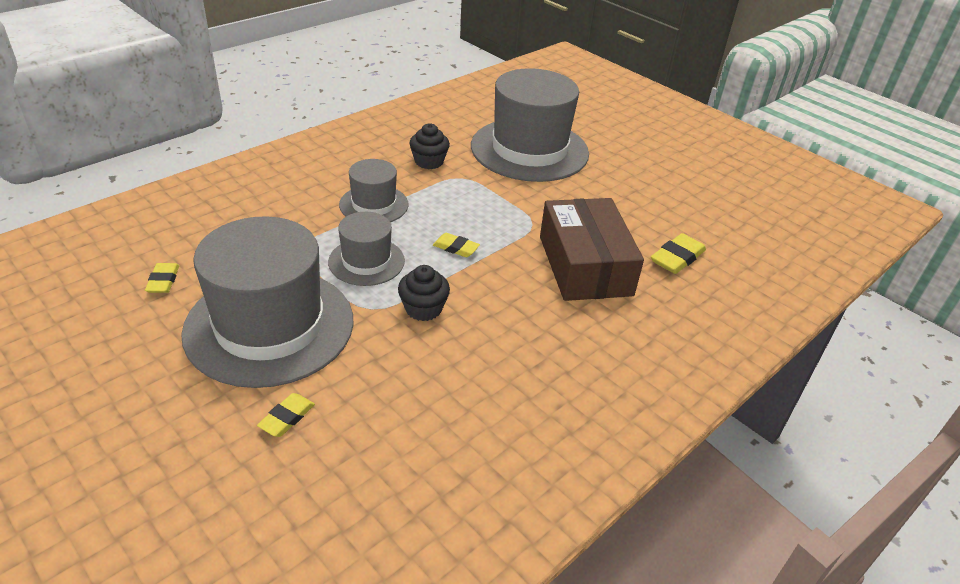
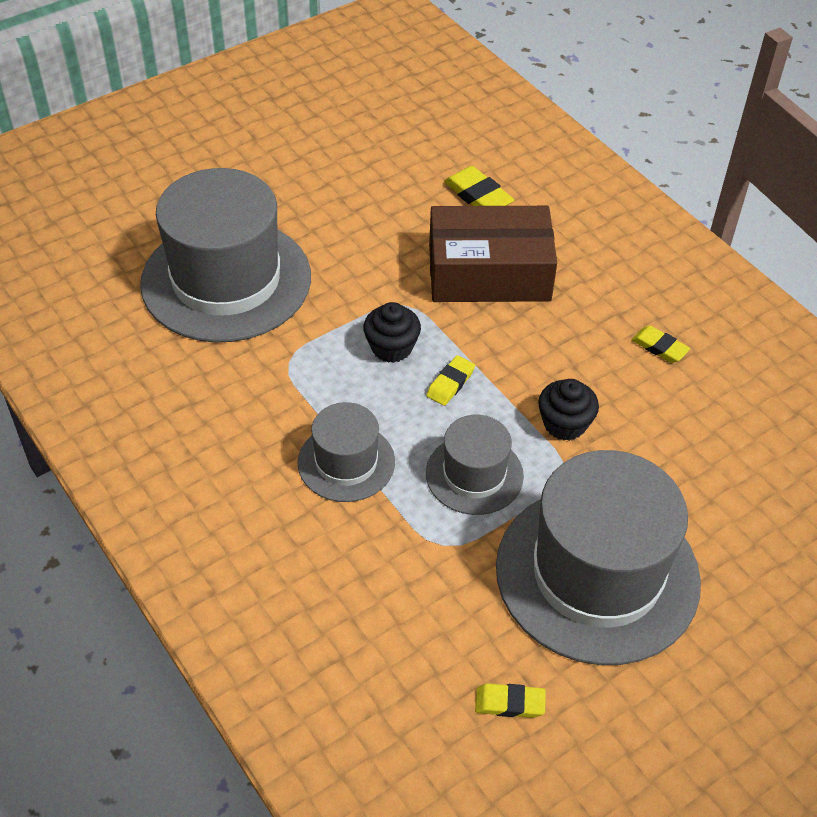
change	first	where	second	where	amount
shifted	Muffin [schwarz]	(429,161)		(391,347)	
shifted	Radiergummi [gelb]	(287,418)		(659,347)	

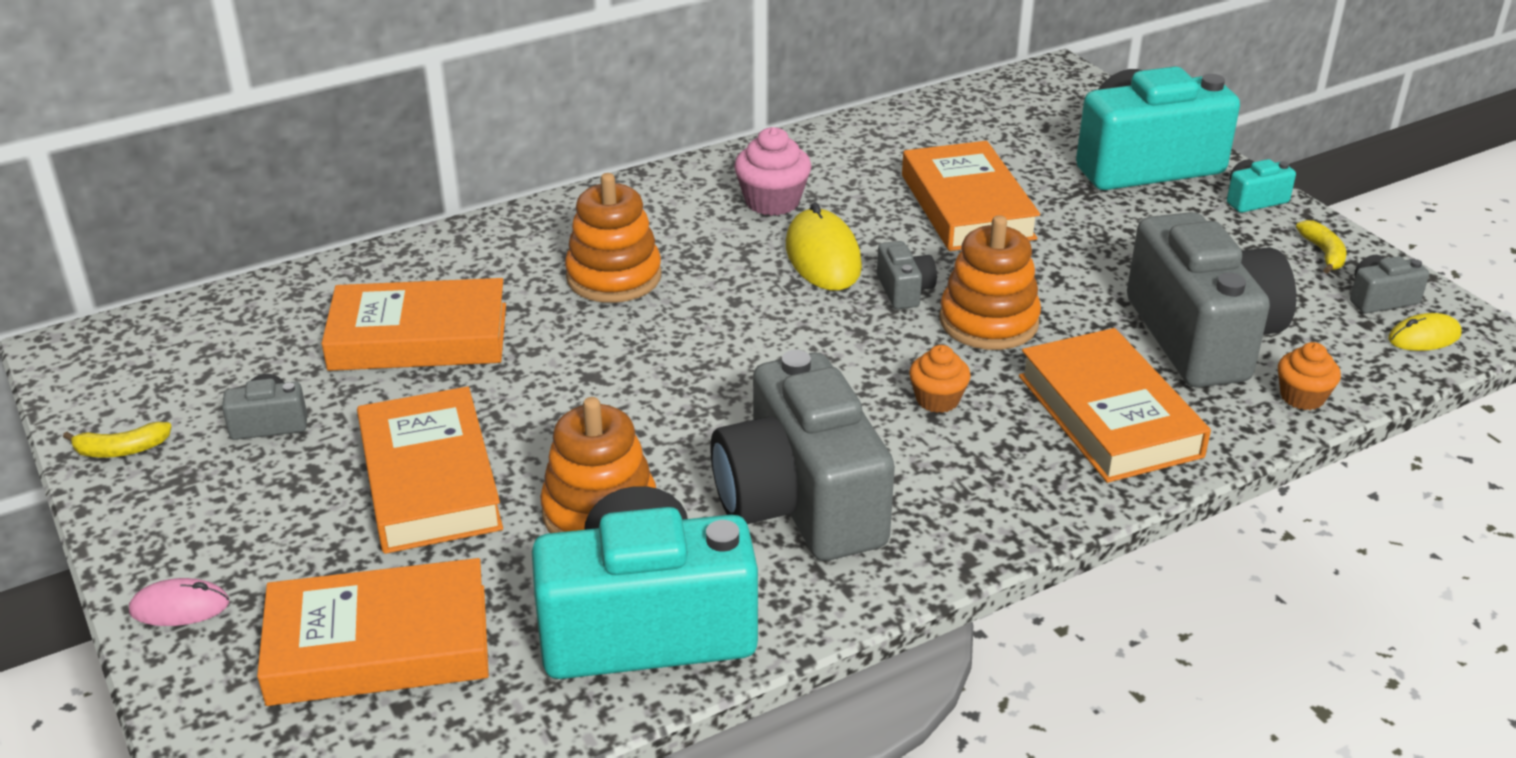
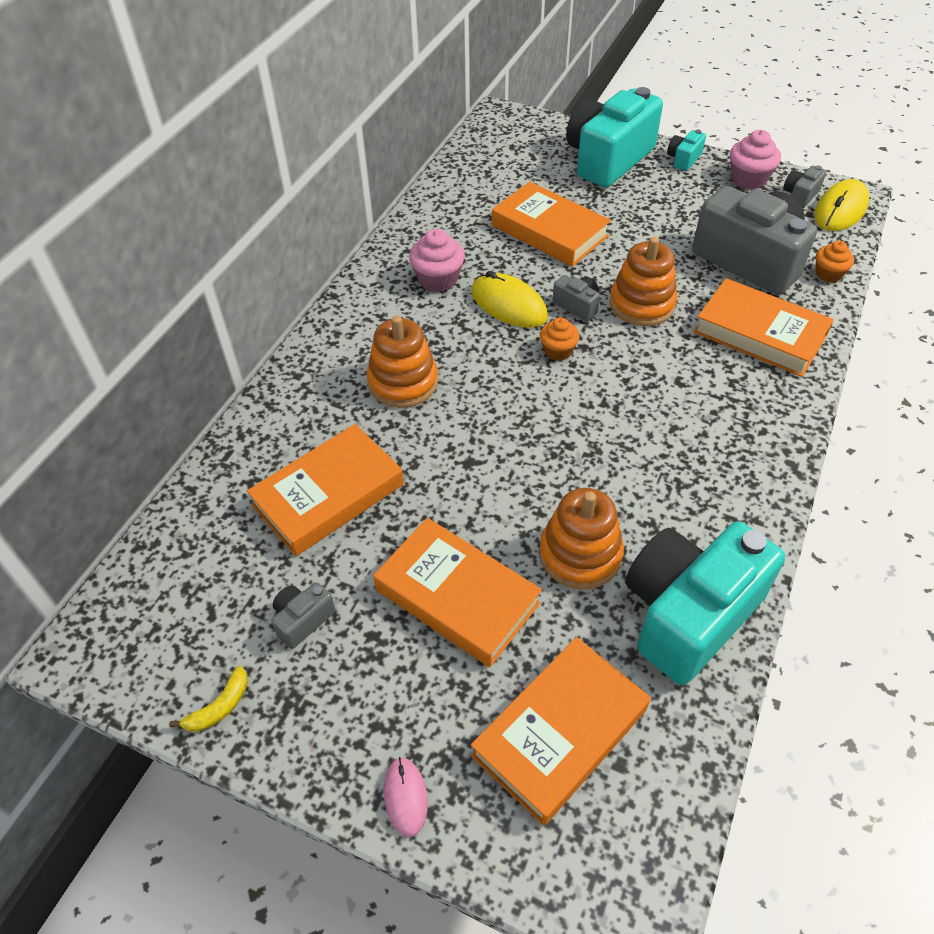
change	first	where	second	where	amount
rotated	Computermaus [rosa]	(180,607)		(405,797)	60 degrees counterclockwise
shifted	Muffin [orange]	(937,399)		(558,351)	
swapped	Banane [gelb]	(1323,253)	Muffin [rosa]	(748,179)	
scaled	Computermaus [gelb]	(1424,337)		(840,210)	x1.75
gone	Kamera [grau]	(800,502)			

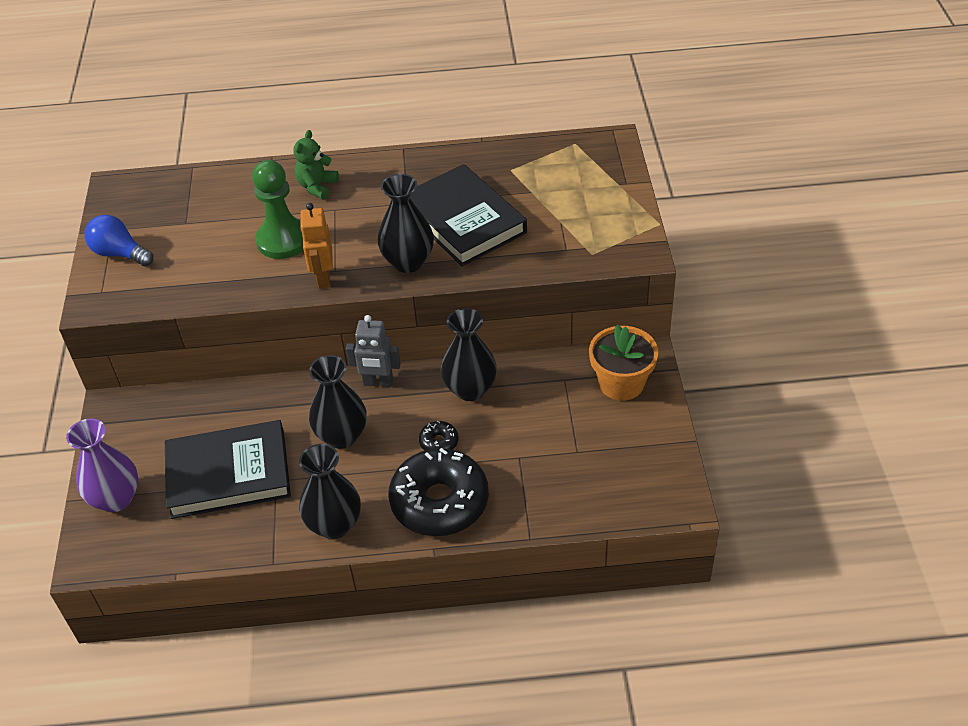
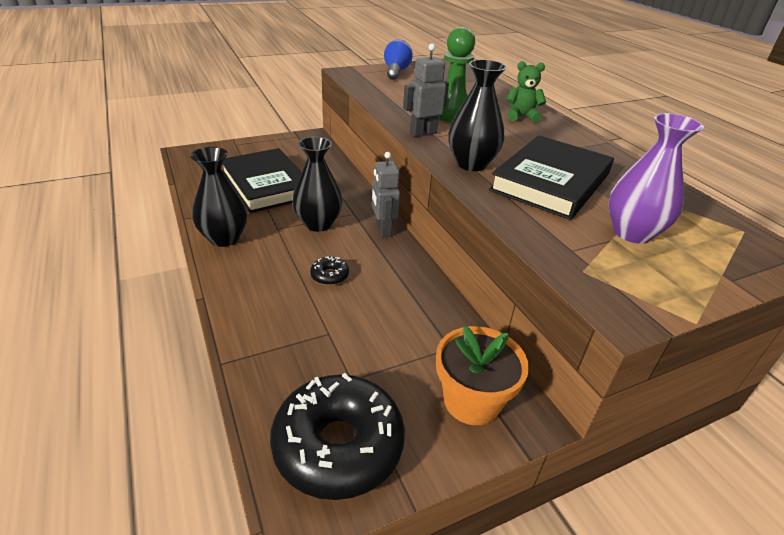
change	first	where	second	where	amount
shifted	Donut [schwarz]	(439,502)		(338,445)	
repainted	Roboter [orange]	(323,278)	Roboter [grau]	(423,133)	
shifted	Vase [lila]	(116,498)		(632,233)	
gone	Vase [schwarz]	(470,389)			

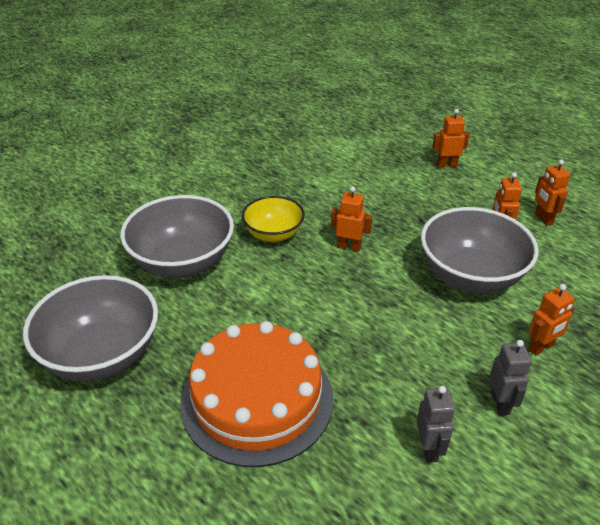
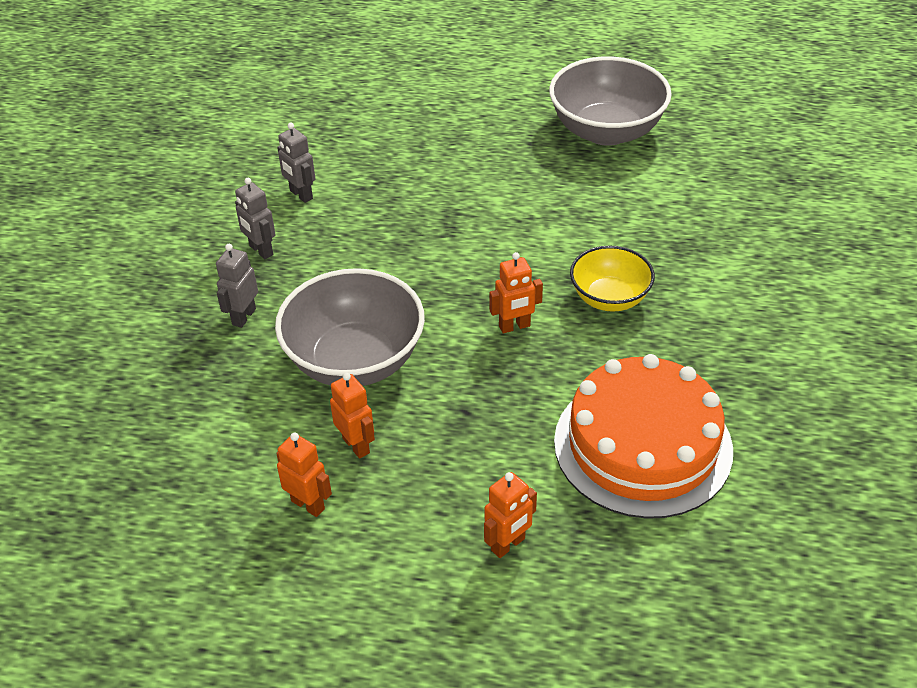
change	first	where	second	where	amount
repainted	Roboter [orange]	(541,347)	Roboter [grau]	(243,317)	
shifted	Kuchen [orange]	(257,399)		(643,445)	
gone	Schüssel [grau]	(182,262)			

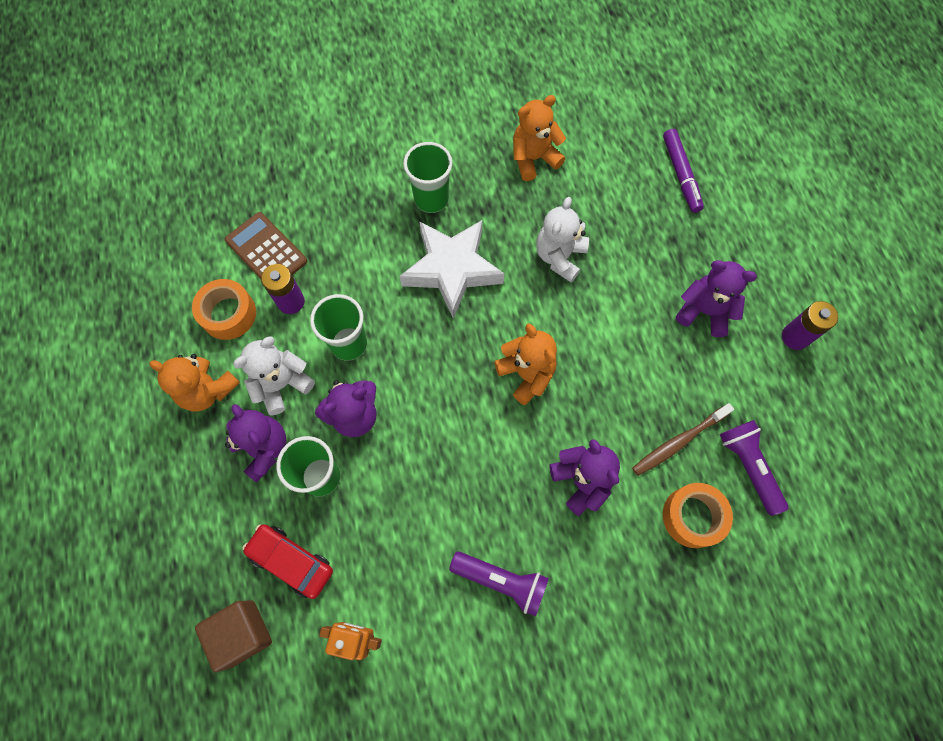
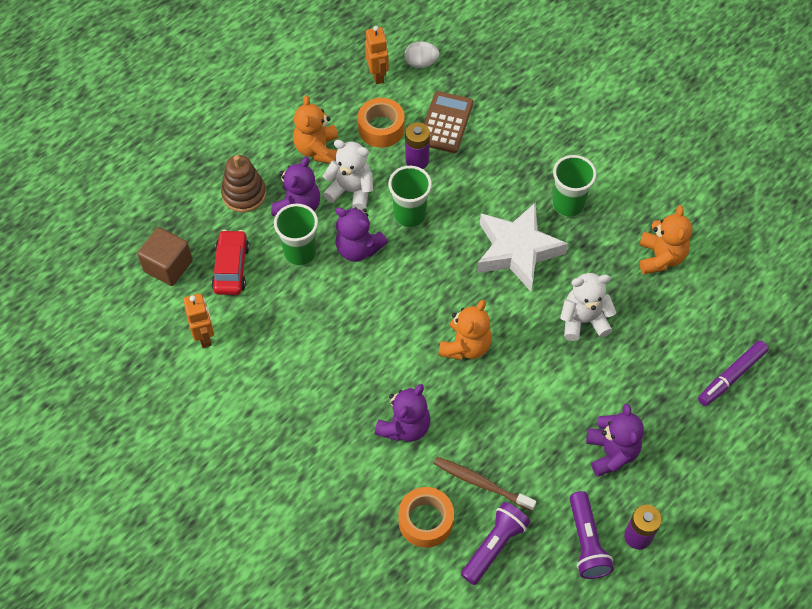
change	first	where	second	where	amount
new			Stapelspielzeug [braun]	(244,194)	
new			Roboter [orange]	(377,75)	
new			Ei [weiß]	(421,63)	
shifted	Taschenlampe [lila]	(502,581)		(586,542)	
rotated	Teddybär [orange]	(533,158)		(660,257)	60 degrees clockwise

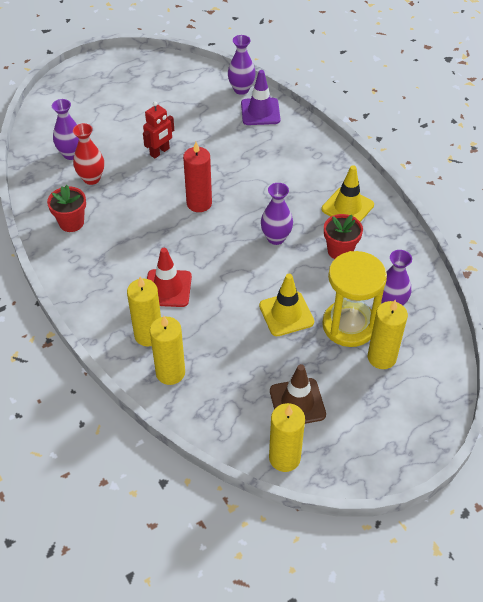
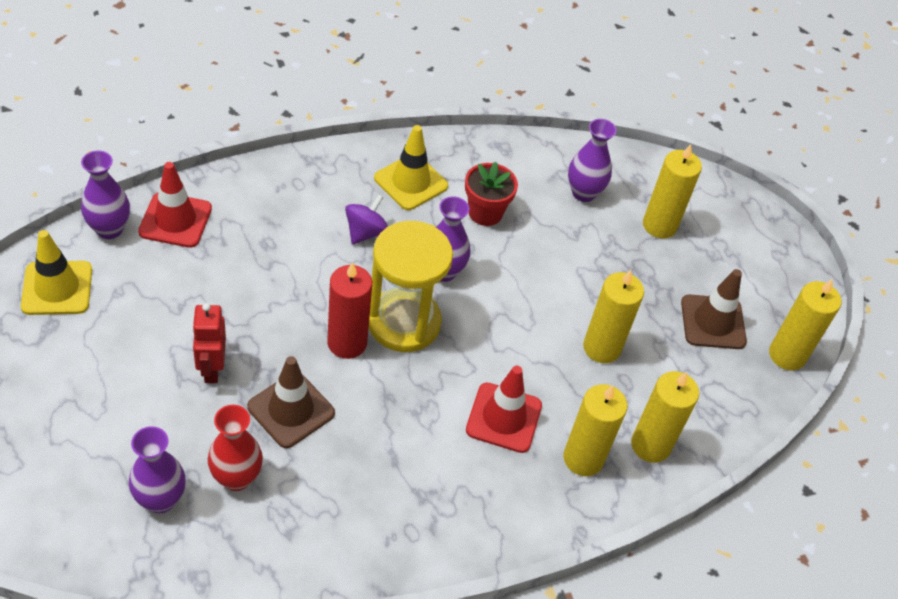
change	first	where	second	where	amount
shifted	Leitkegel [gelb]	(286,314)		(57,288)	
repainted	Leitkegel [lila]	(260,112)	Leitkegel [rot]	(175,220)	
rotated	Roboter [rot]	(160,152)		(211,369)	150 degrees counterclockwise
new			Leitkegel [braun]	(291,410)	
new			Kreisel [lila]	(365,232)	
shifted	Sanduhr [gelb]	(349,325)		(404,322)	
new			Kerze [gelb]	(602,348)	
gone	Blumentopf [rot]	(71,223)			

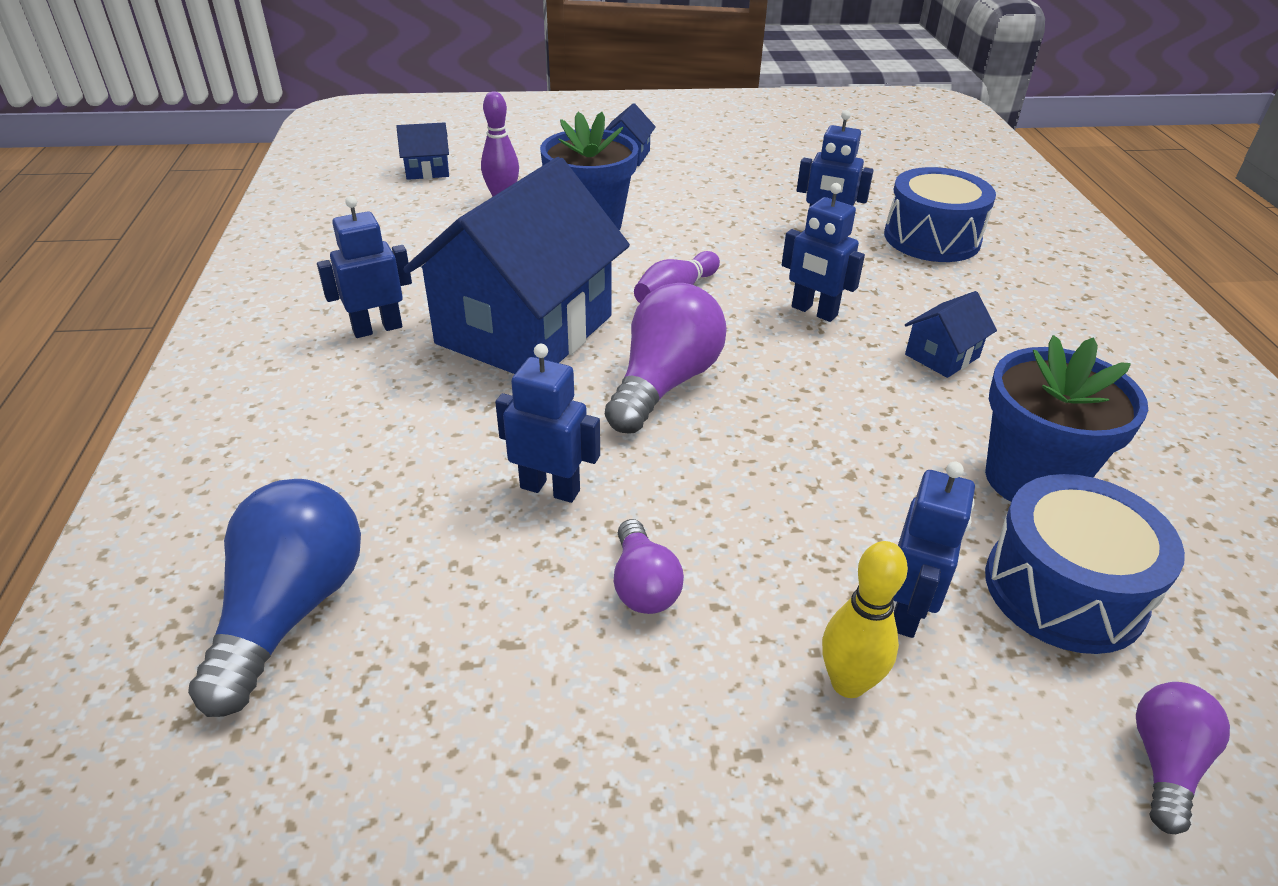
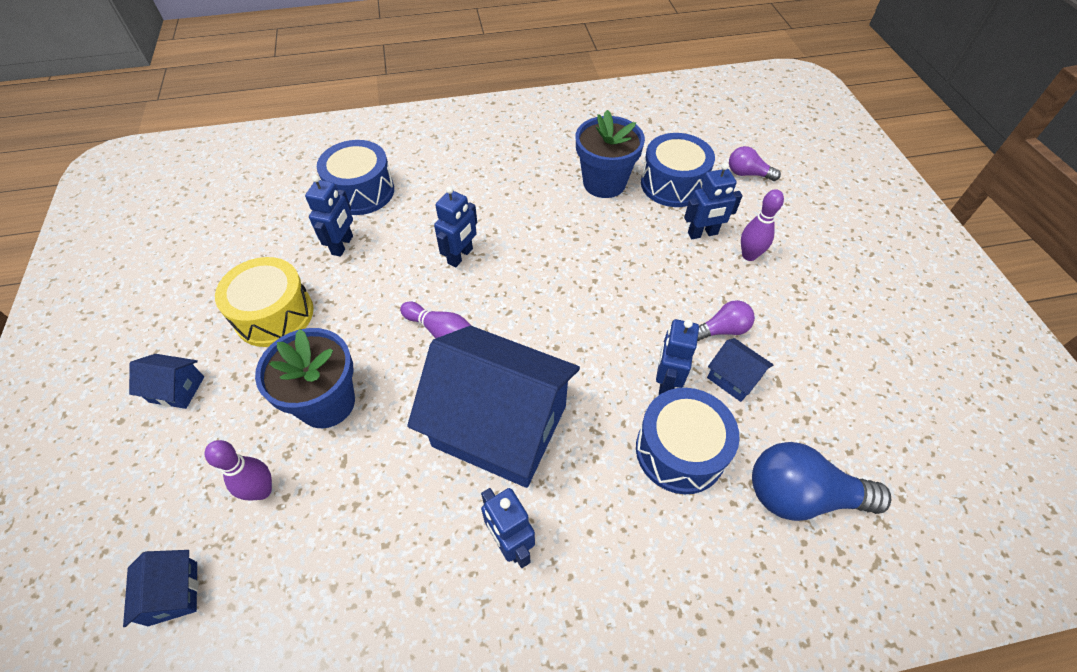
change	first	where	second	where	amount
new			Trommel [gelb]	(274,315)	
new			Trommel [blau]	(680,451)	
rotated	Roboter [blau]	(907,611)		(702,234)	150 degrees clockwise
shifted	Haus [blau]	(942,356)		(733,378)	
repainted	Bowlingkegel [gelb]	(848,683)	Bowlingkegel [lila]	(749,255)	
gone	Glühbirne [lila]	(664,383)			

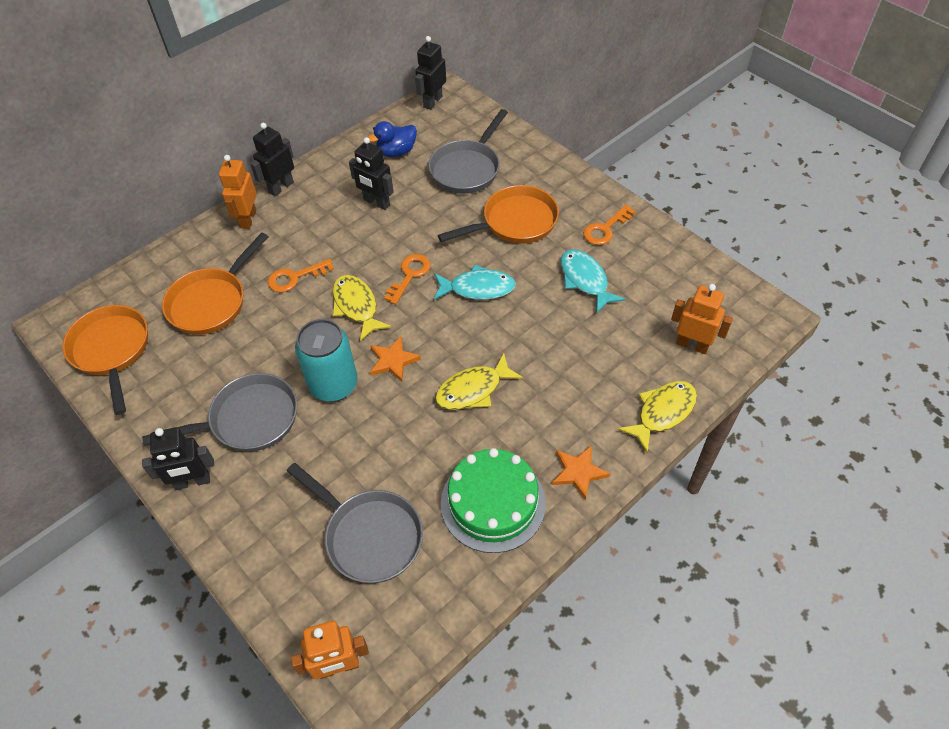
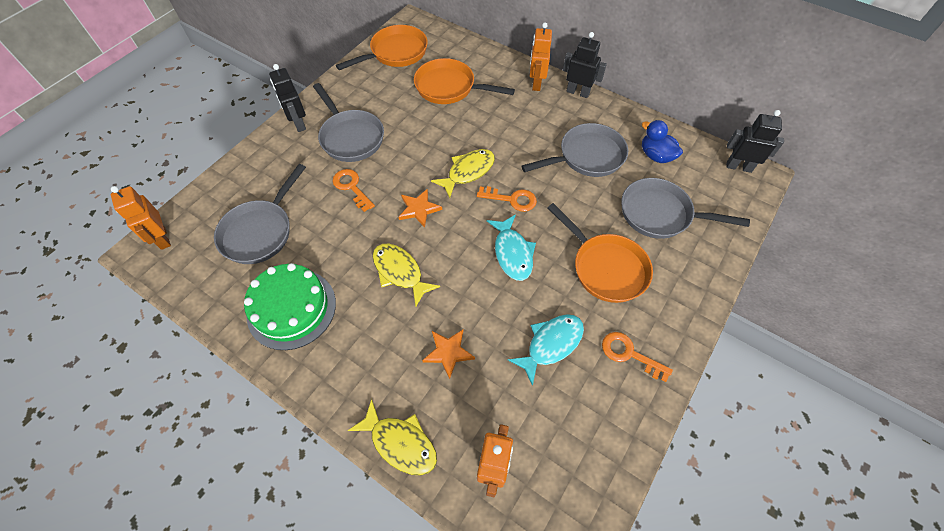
change	first	where	second	where	amount
shifted	Schlüssel [orange]	(295,277)		(351,187)	
shifted	Stern [orange]	(578,472)		(448,352)	
swapped	Roboter [schwarz]	(376,202)	Pfanne [grau]	(587,156)	
rotated	Roboter [orange]	(248,219)		(536,83)	75 degrees counterclockwise
gone	Dose [türkis]	(333,384)			

